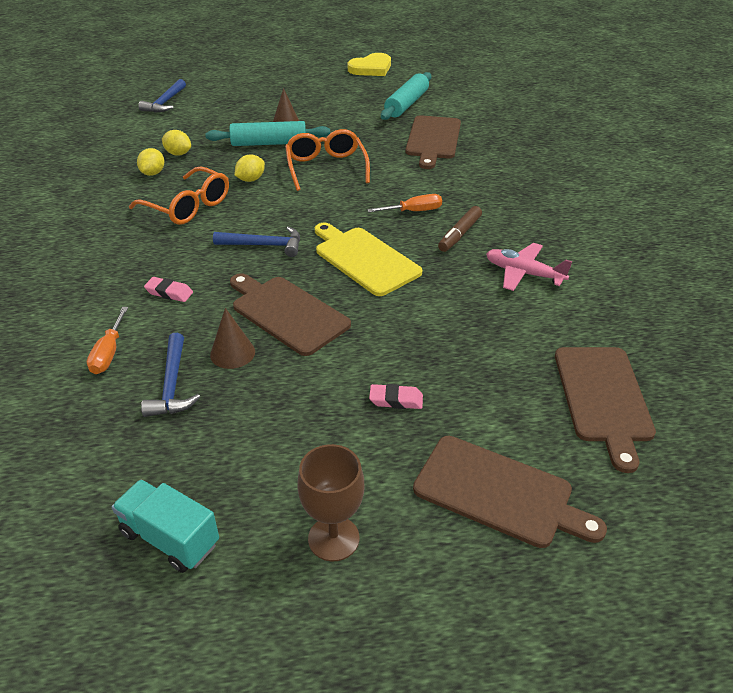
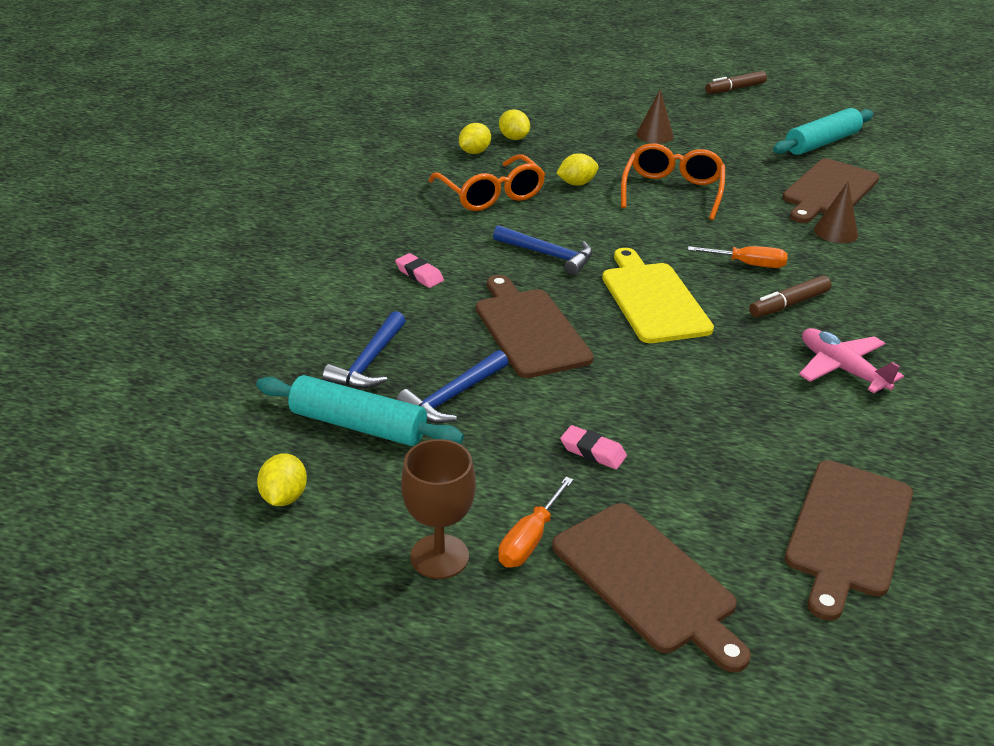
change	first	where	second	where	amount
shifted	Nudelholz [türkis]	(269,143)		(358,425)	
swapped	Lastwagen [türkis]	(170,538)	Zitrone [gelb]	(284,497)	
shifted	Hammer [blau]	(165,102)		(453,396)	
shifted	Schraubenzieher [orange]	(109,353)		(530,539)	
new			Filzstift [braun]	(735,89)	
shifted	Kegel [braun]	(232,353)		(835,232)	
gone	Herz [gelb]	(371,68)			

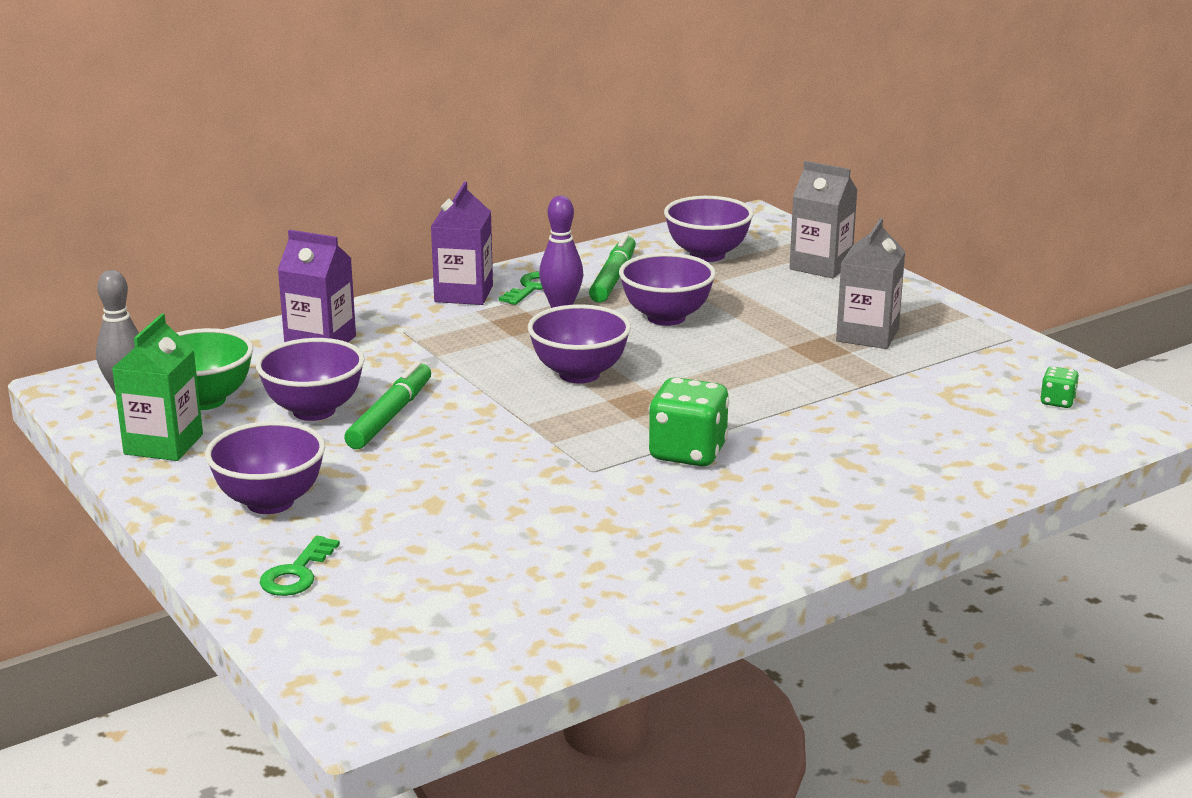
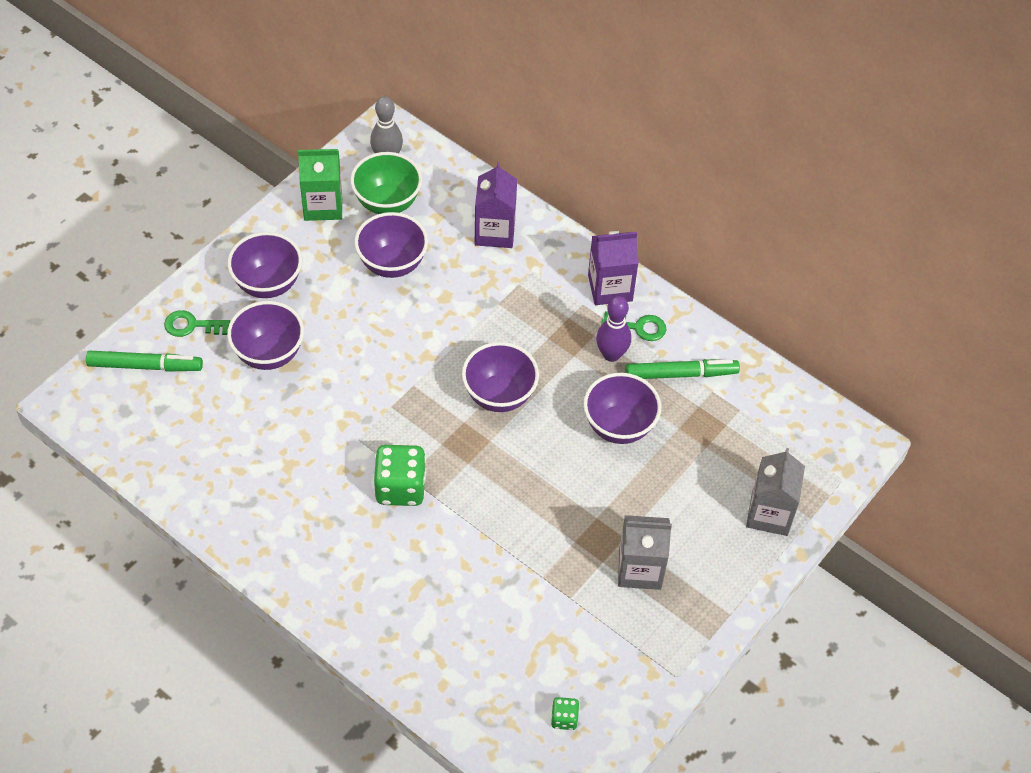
change	first	where	second	where	amount
shifted	Filzstift [grün]	(390,416)		(145,366)	
shifted	Schüssel [lila]	(707,255)		(269,354)	

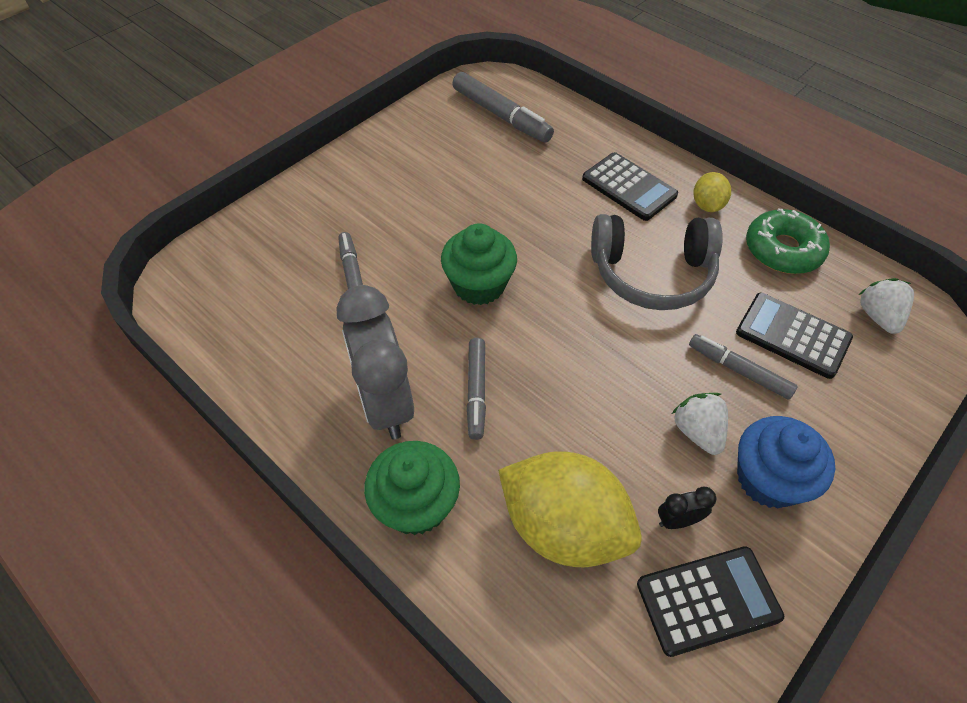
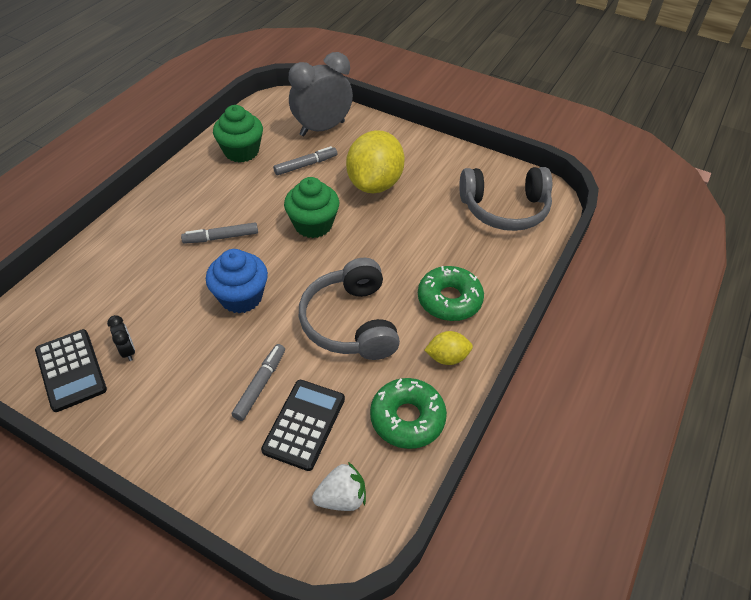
change	first	where	second	where	amount
shifted	Muffin [blau]	(768,479)		(241,297)	
shifted	Muffin [grün]	(416,504)		(241,151)	
shifted	Wecker [grau]	(386,403)		(322,128)	
shifted	Zitrone [gelb]	(563,527)		(375,184)	
swapped	Taschenrechner [schwarz]	(629,187)	Donut [grün]	(449,300)	
swapped	Filzstift [grau]	(501,115)	Kopfhörer [grau]	(504,209)	
gone	Erdbeere [weiß]	(697,432)			

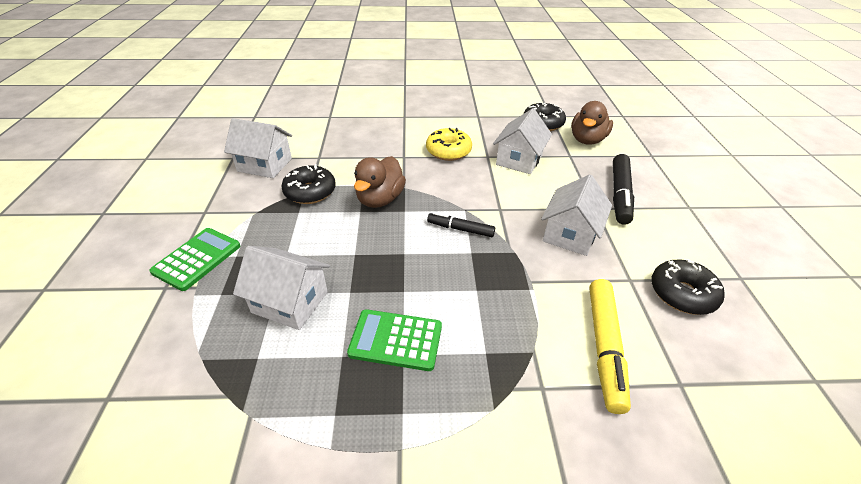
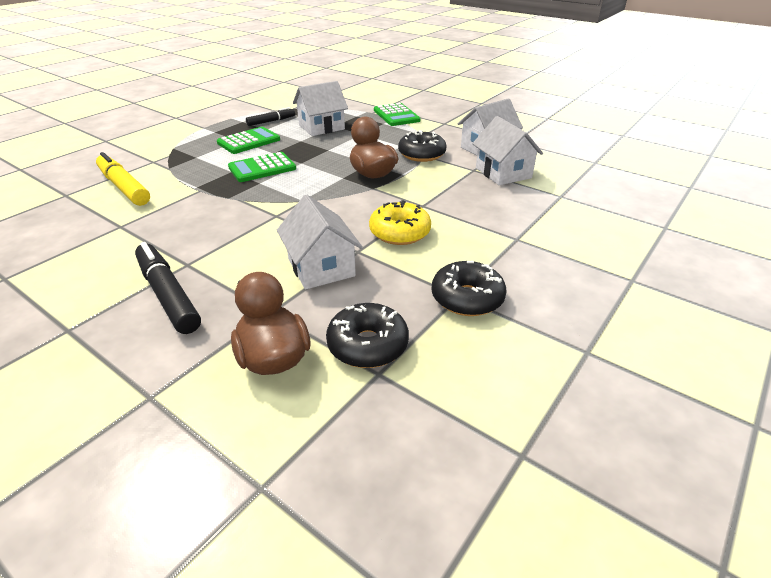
change	first	where	second	where	amount
new			Taschenrechner [grün]	(262,168)	
shifted	Filzstift [schwarz]	(460,229)		(271,121)	
shifted	Donut [schwarz]	(682,294)		(467,298)	
shifted	Haus [weiß]	(570,234)		(503,173)	

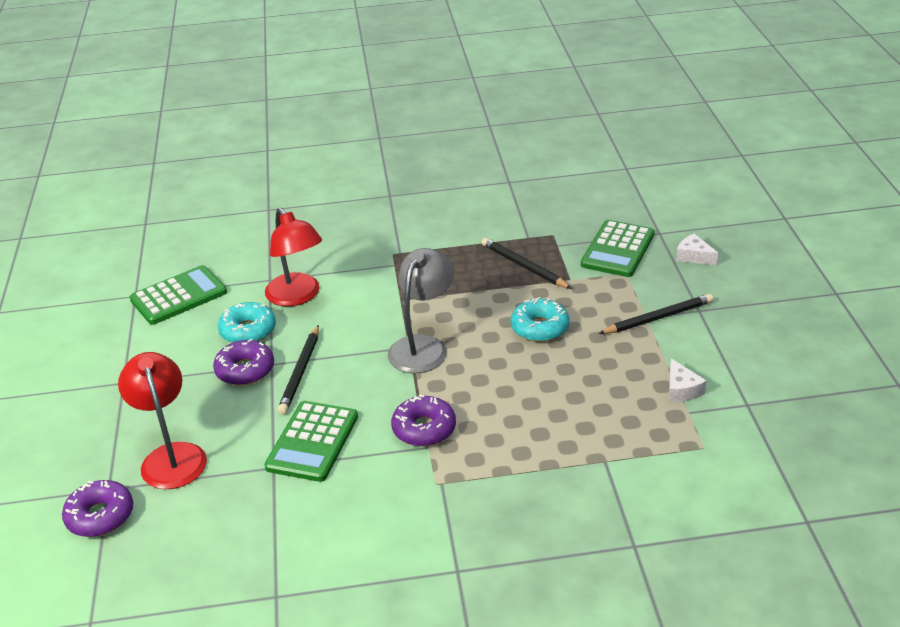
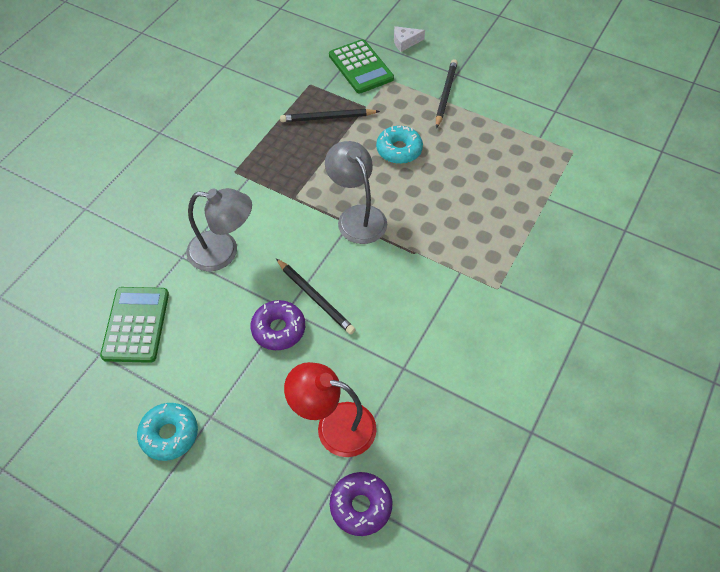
change	first	where	second	where	amount
shifted	Donut [türkis]	(248,331)		(169,434)	
repainted	Lampe [rot]	(297,296)	Lampe [grau]	(223,252)	
gone	Taschenrechner [grün]	(312,442)			
gone	Donut [lila]	(424,429)			
gone	Käse [weiß]	(682,389)			

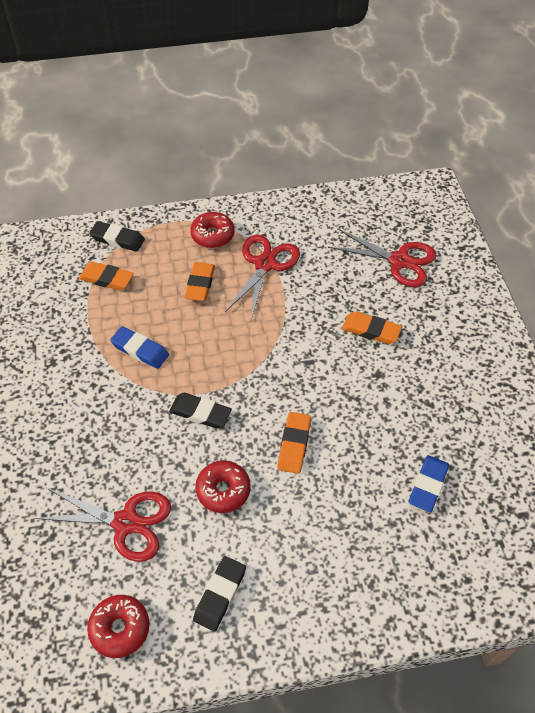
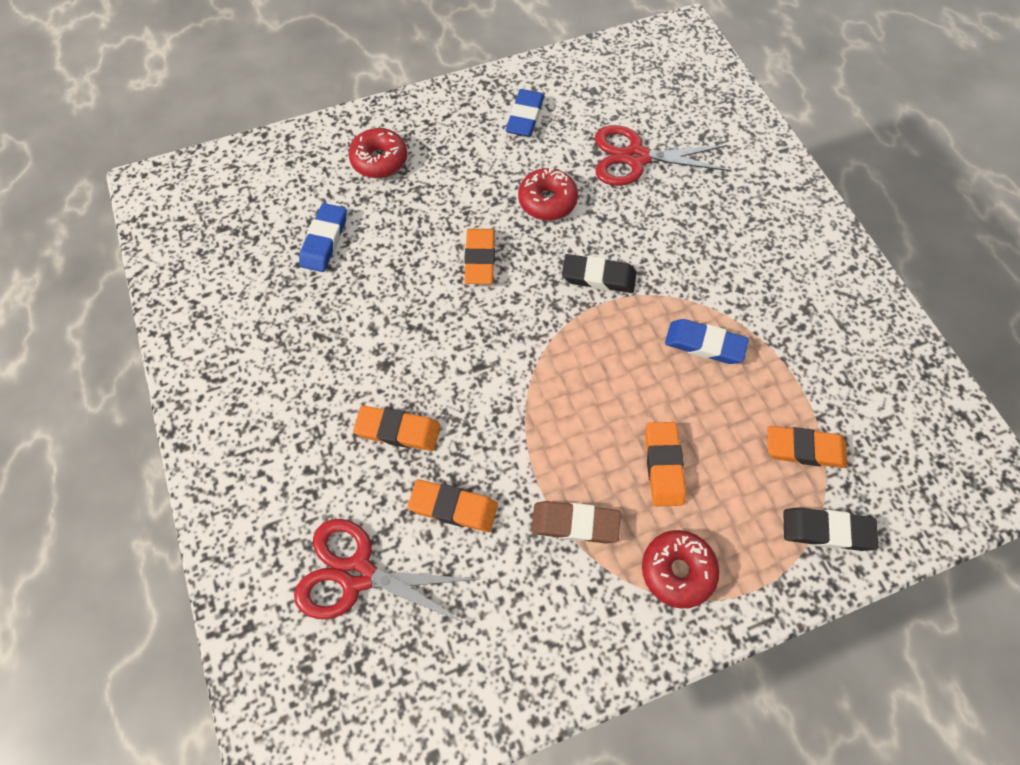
change	first	where	second	where	amount
shifted	Donut [rot]	(120,628)		(379,160)	
new			Radiergummi [orange]	(453,507)	
repainted	Radiergummi [schwarz]	(220,595)	Radiergummi [blau]	(525,117)	
swapped	Schere [rot]	(265,264)	Radiergummi [braun]	(575,524)	

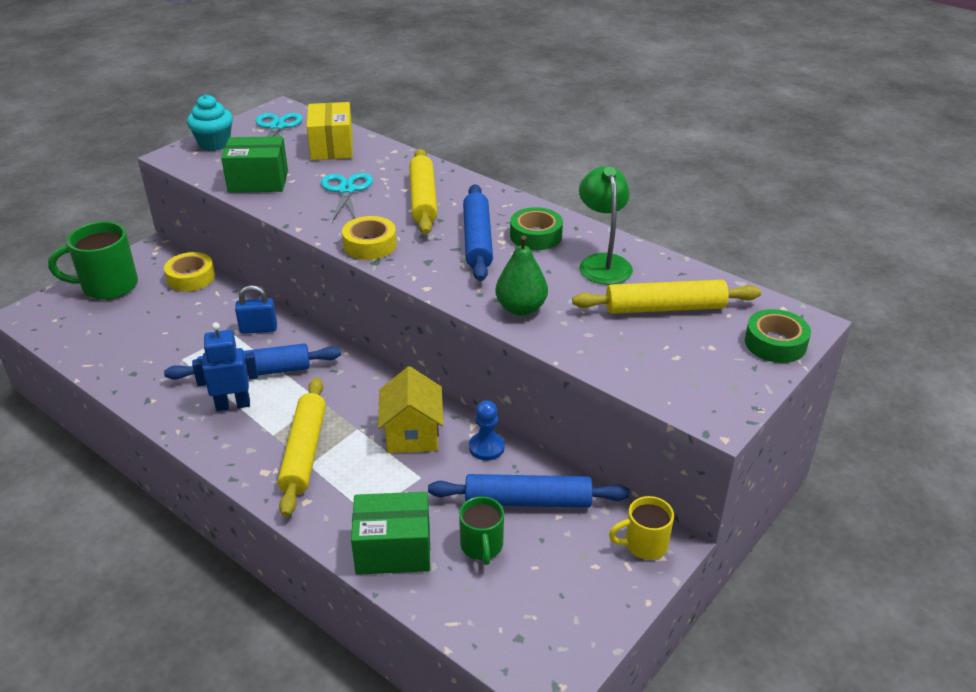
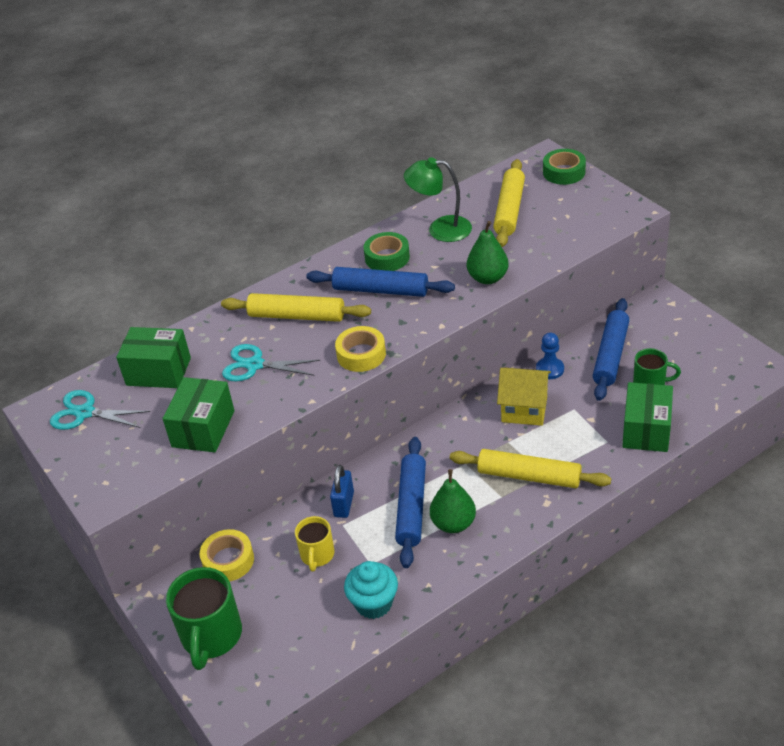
change	first	where	second	where	amount
repainted	Schachtel [gelb]	(332,147)	Schachtel [grün]	(158,371)	
shifted	Tasse [gelb]	(644,544)		(317,555)	
shifted	Muffin [türkis]	(214,144)		(374,603)	
swapped	Roboter [blau]	(233,405)	Birne [grün]	(453,523)	

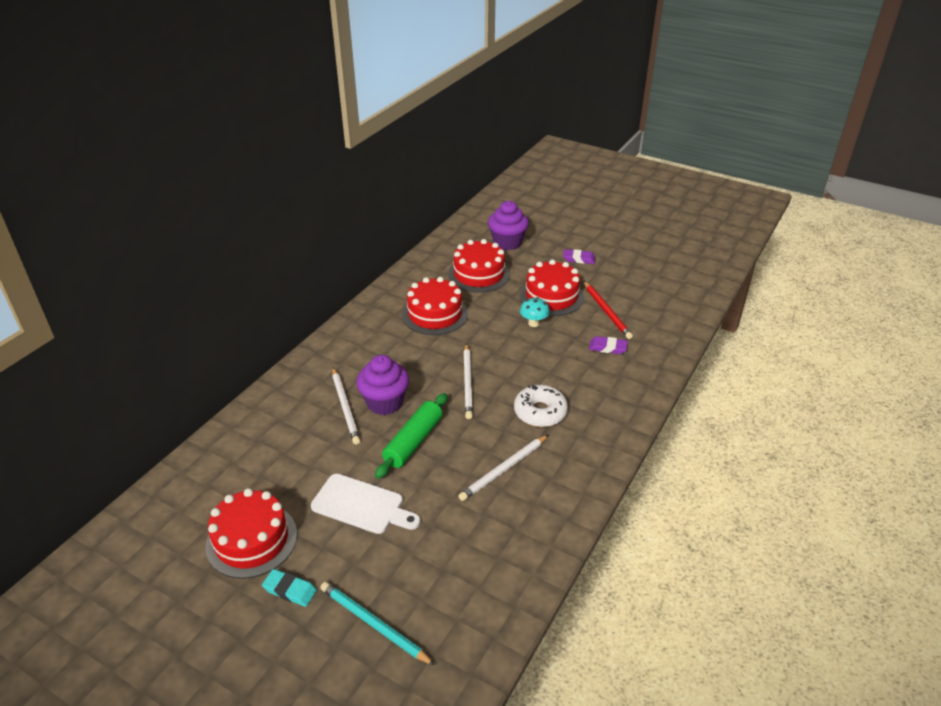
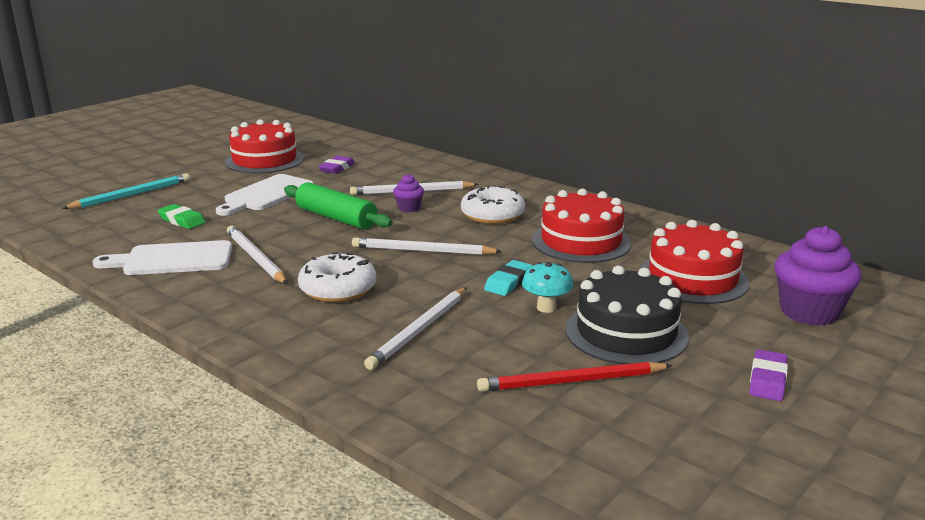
change	first	where	second	where	amount
new			Schneidebrett [weiß]	(172,259)	
new			Radiergummi [grün]	(182,220)	
shifted	Radiergummi [lila]	(607,347)		(337,168)	
new			Bleistift [weiß]	(419,330)	
scaled	Muffin [lila]	(385,403)		(409,208)	x0.50
new			Donut [weiß]	(492,215)	
shifted	Radiergummi [türkis]	(290,590)		(508,282)	
repainted	Kuchen [rot]	(551,296)	Kuchen [schwarz]	(626,333)	

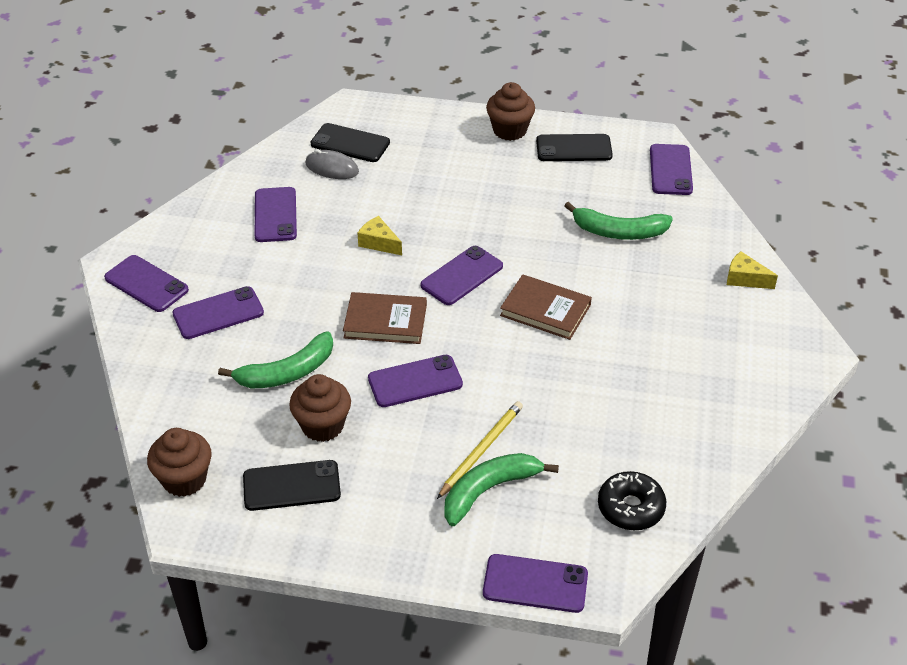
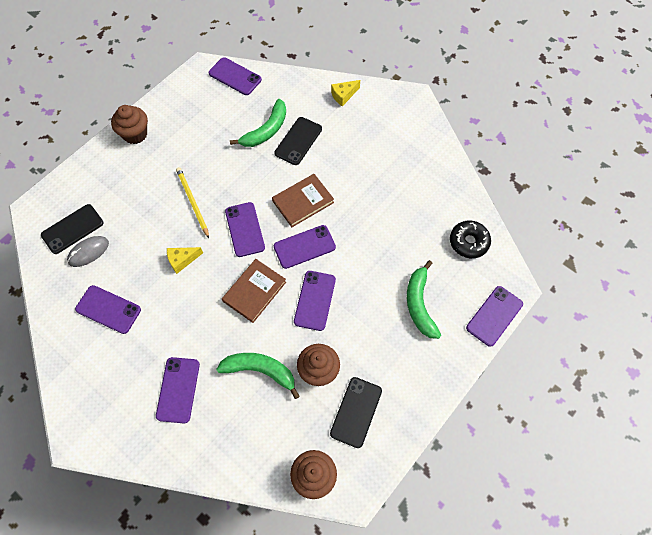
change	first	where	second	where	amount
shifted	Bleistift [gelb]	(481,450)		(192,202)	
rotated	Banane [grün]	(287,372)		(260,371)	75 degrees counterclockwise
shifted	Handy [lila]	(146,284)		(304,247)	
shifted	Handy [schwarz]	(574,148)		(298,141)	

